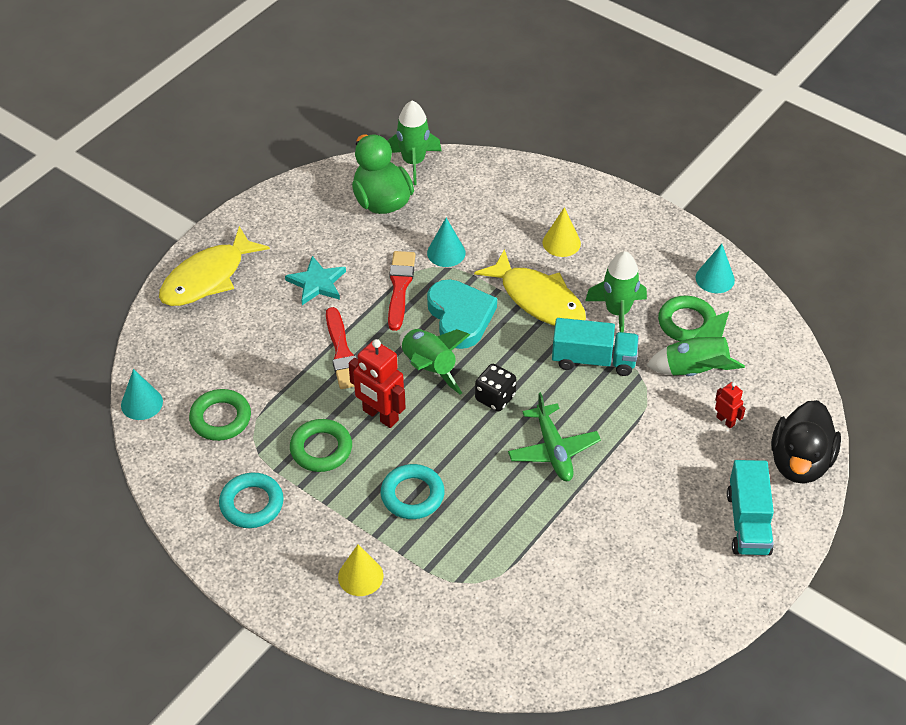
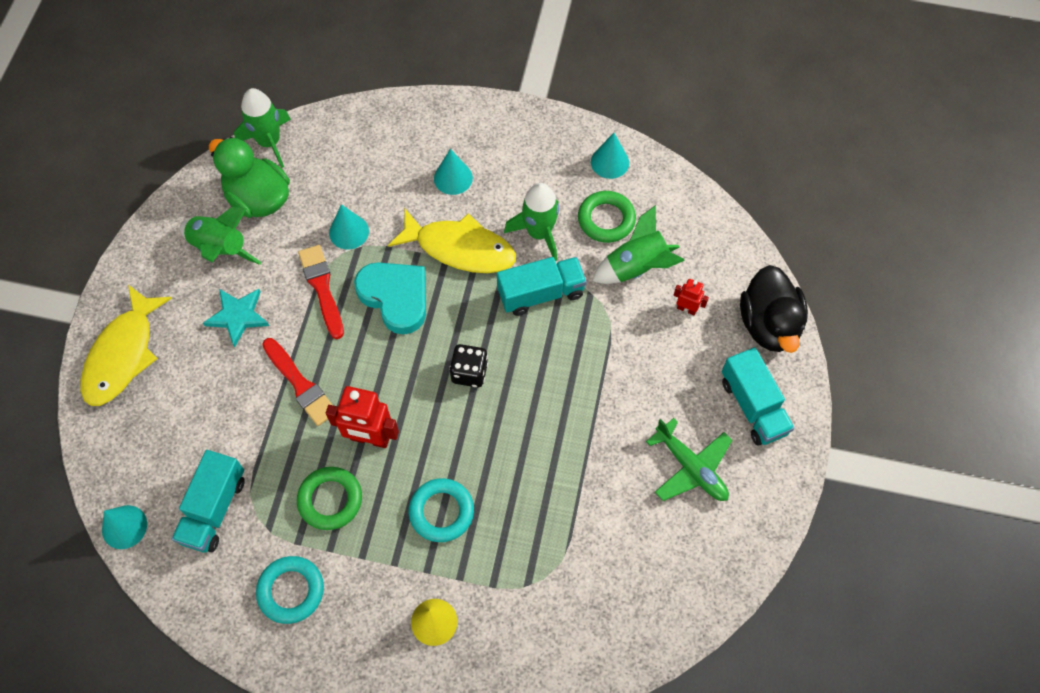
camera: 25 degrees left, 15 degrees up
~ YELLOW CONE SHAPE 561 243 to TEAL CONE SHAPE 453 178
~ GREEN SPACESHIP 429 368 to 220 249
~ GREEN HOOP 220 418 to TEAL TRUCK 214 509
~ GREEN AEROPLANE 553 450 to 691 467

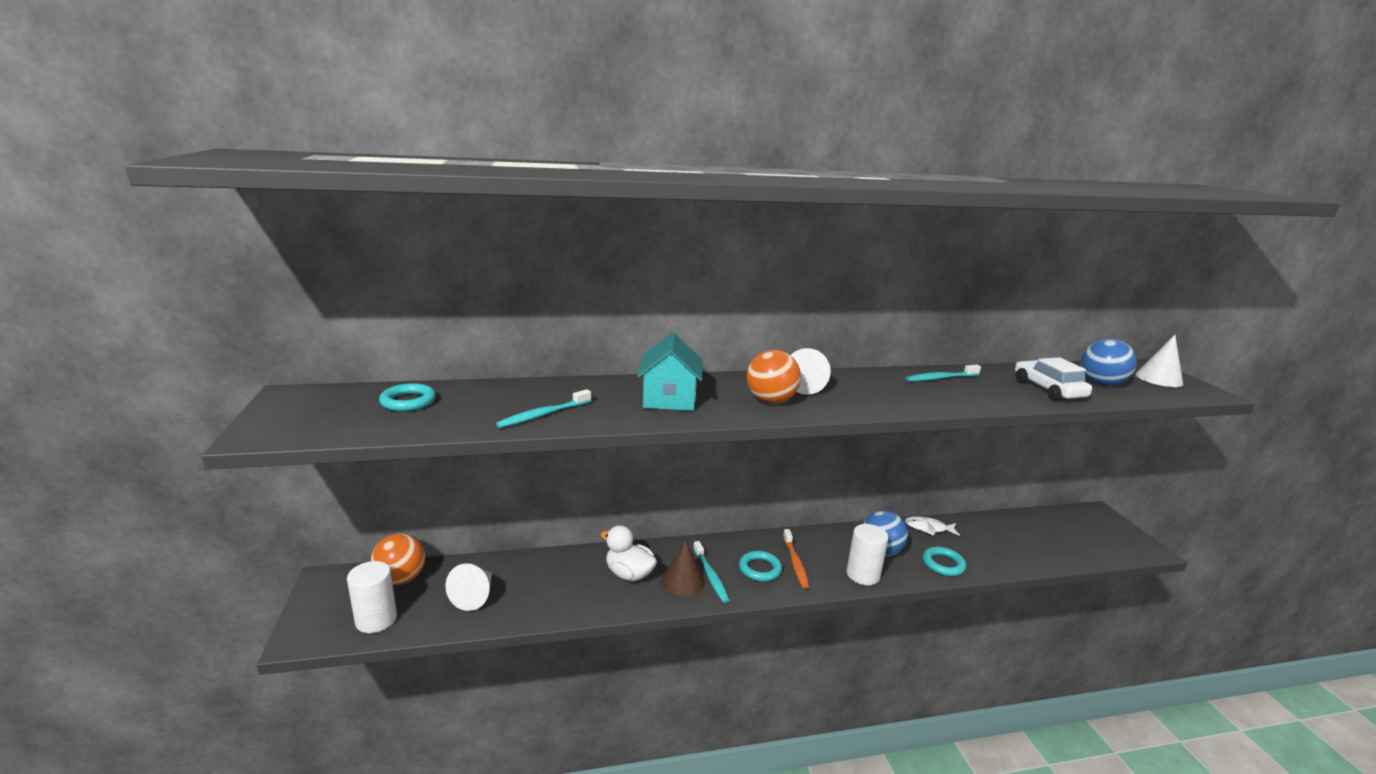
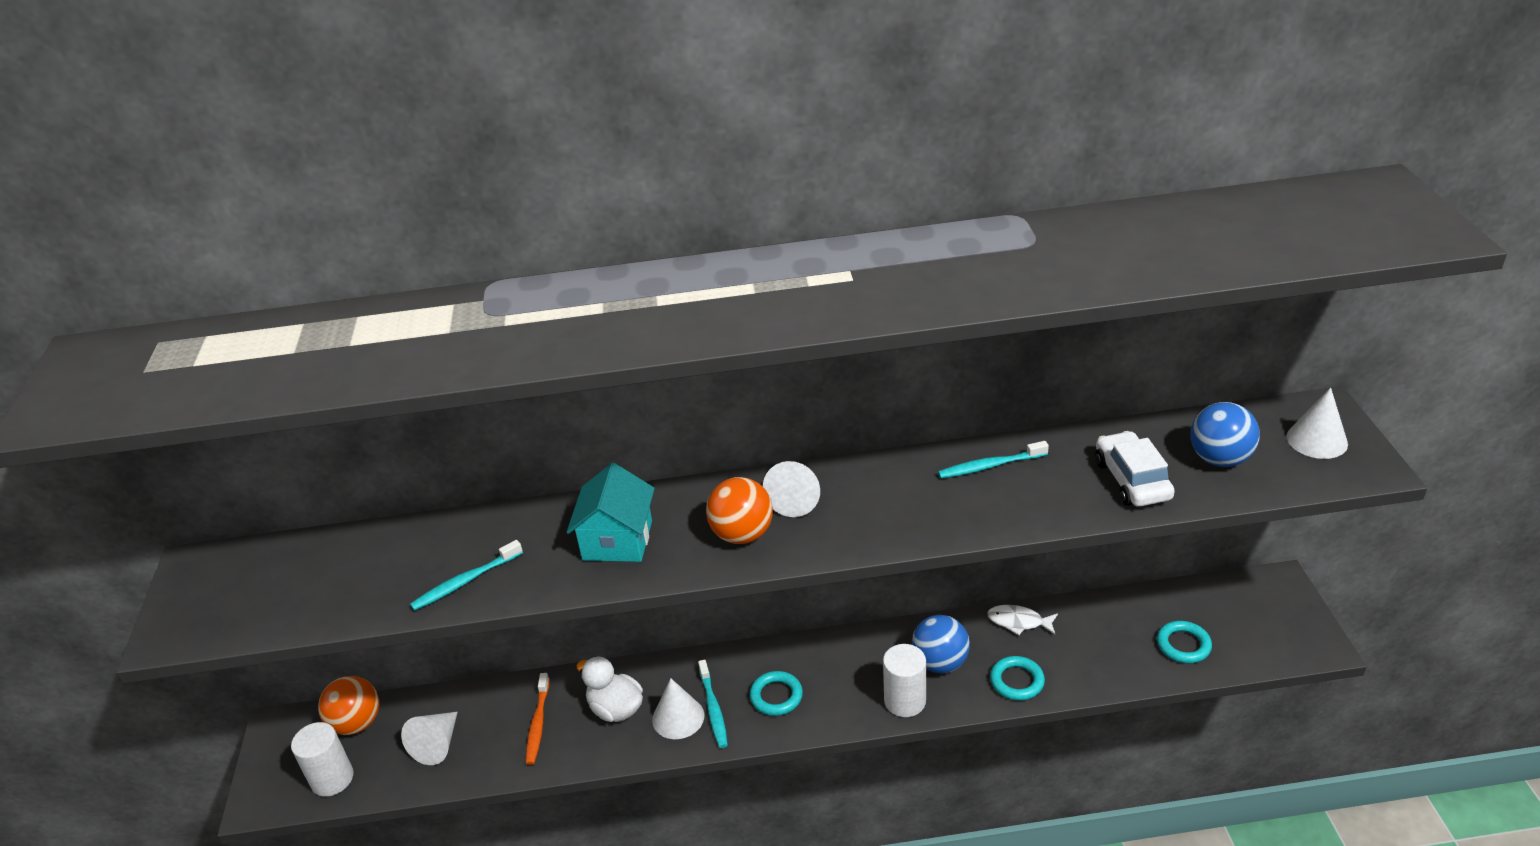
camera: 10 degrees right, 15 degrees up
~ TEAL HOOP 408 401 to 1183 645
~ ORANGE TOOTH BRUSH 795 563 to 538 724
~ RUSSET CONE SHAPE 683 581 to SNOW-WHITE CONE SHAPE 678 717

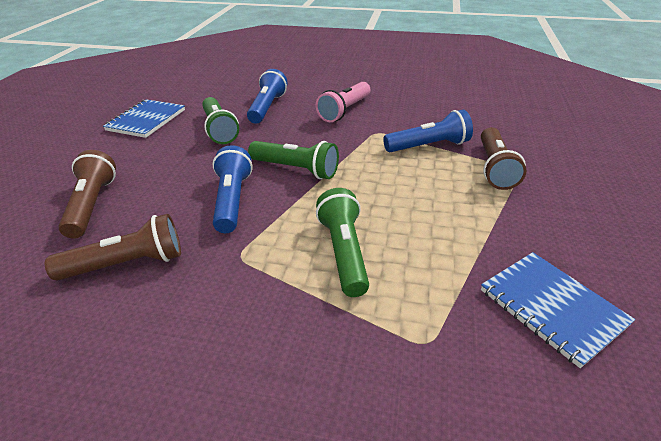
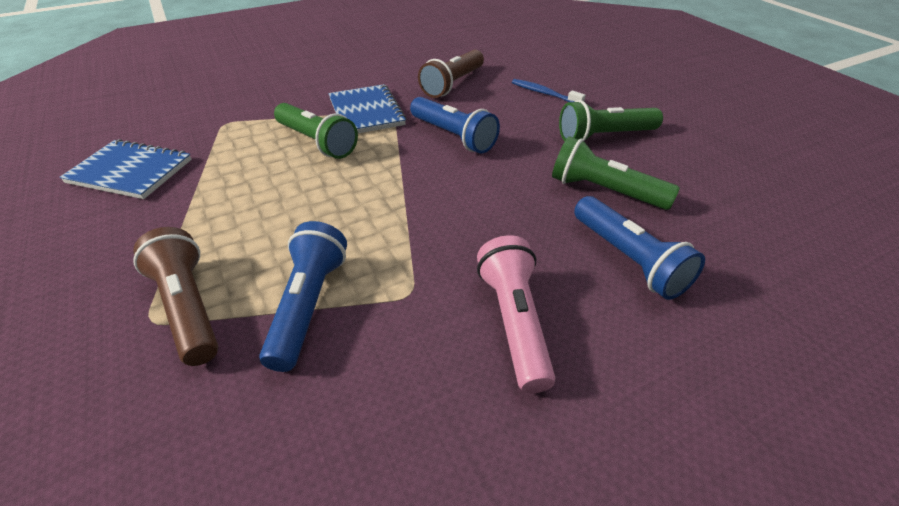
camera: 140 degrees right, 5 degrees up
~ COBALT EXERCISE BOOK 146 120 to 366 112
~ COBALT FLASHLIGHT 428 146 = 309 305 150 degrees clockwise
~ GREEN FLASHLIGHT 296 169 to 604 136
~ RUSSET FLASHLIGHT 92 205 to COBALT TOOTH BRUSH 544 93

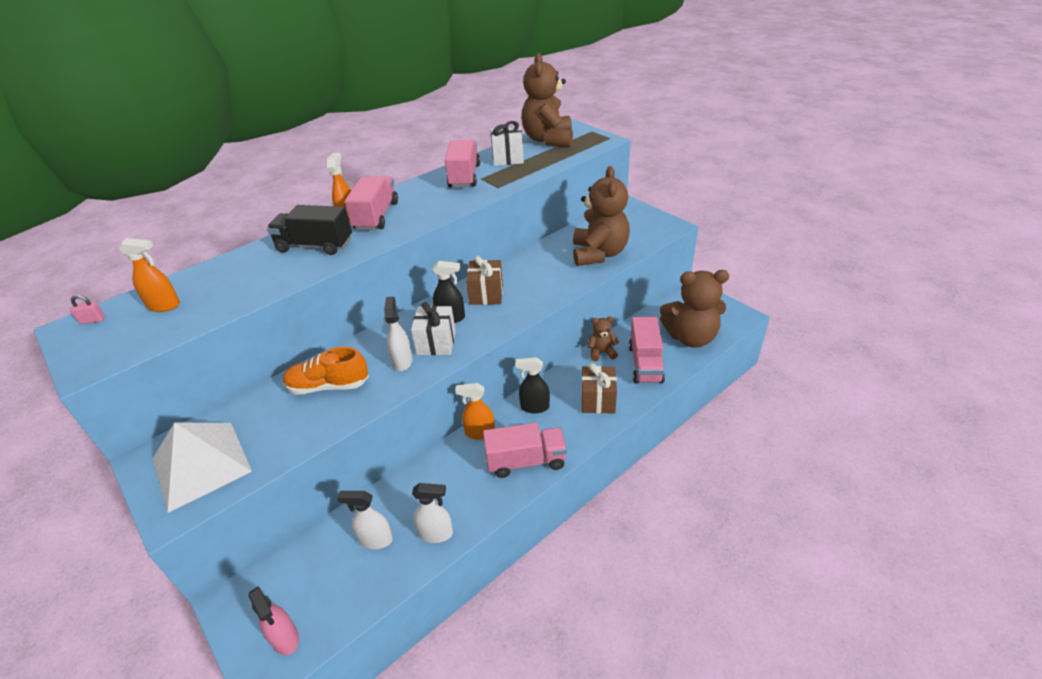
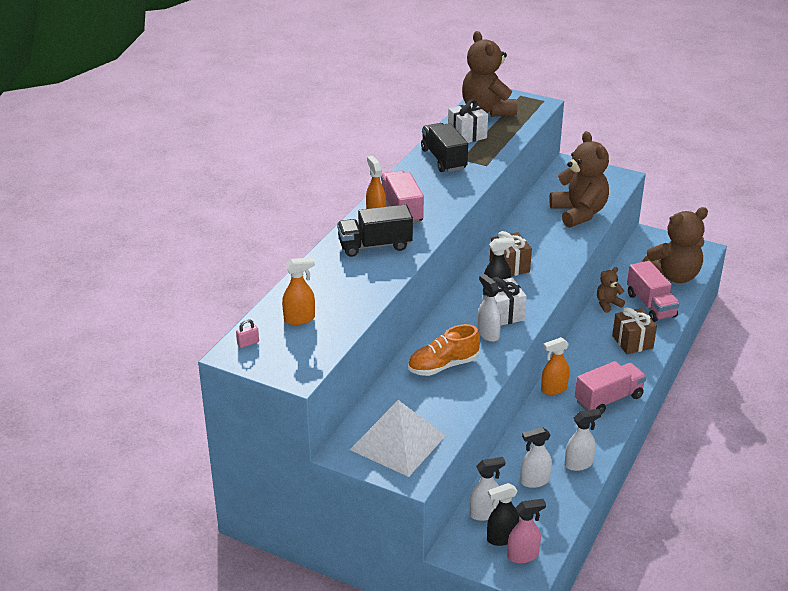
camera: 25 degrees left, 5 degrees down
~ PINK TRUCK 464 176 to JET-BLACK TRUCK 443 159
~ JET-BLACK SPRAYER 534 407 to 501 538
~ PINK SPRAYER 285 638 = 523 555 45 degrees counterclockwise
+ SNOW-WHITE SPRAYER 485 513

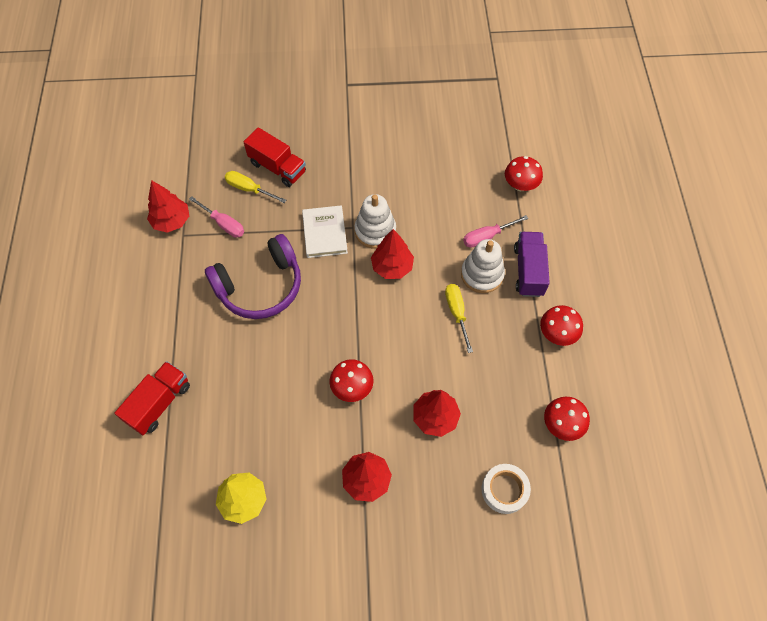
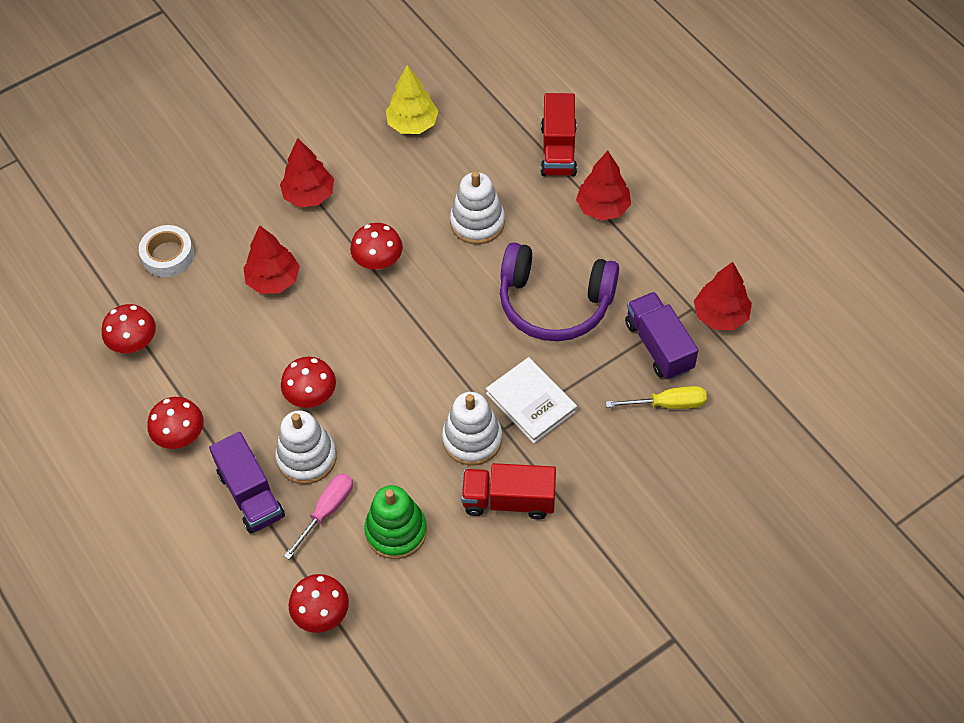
camera: 150 degrees right, 5 degrees down
~ CRIMSON TRUCK 277 167 to 509 500
~ PINK SCREWDRIVER 223 224 to VIOLET TRUCK 659 346
~ CRIMSON TREE 392 267 to 603 208
~ VIOLET OVER-EAR HEADPHONES 260 286 = 554 303 105 degrees counterclockwise
~ YELLOW SCREWDRIVER 457 313 to CRIMSON FUNGUS 311 396
+ SNOW-WHITE STACKING TOY 477 222
+ GREEN STACKING TOY 396 531

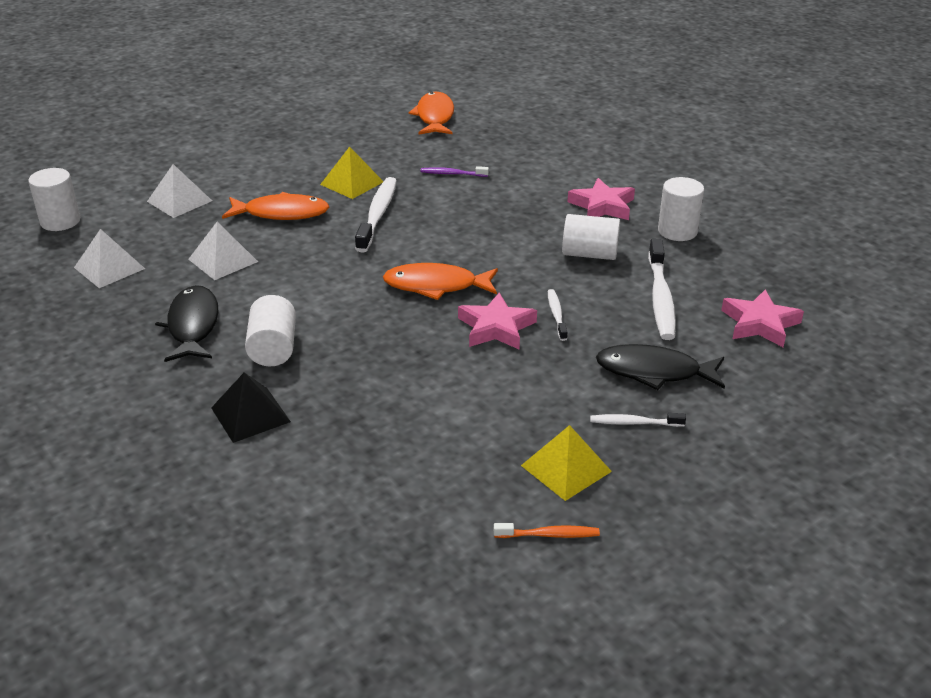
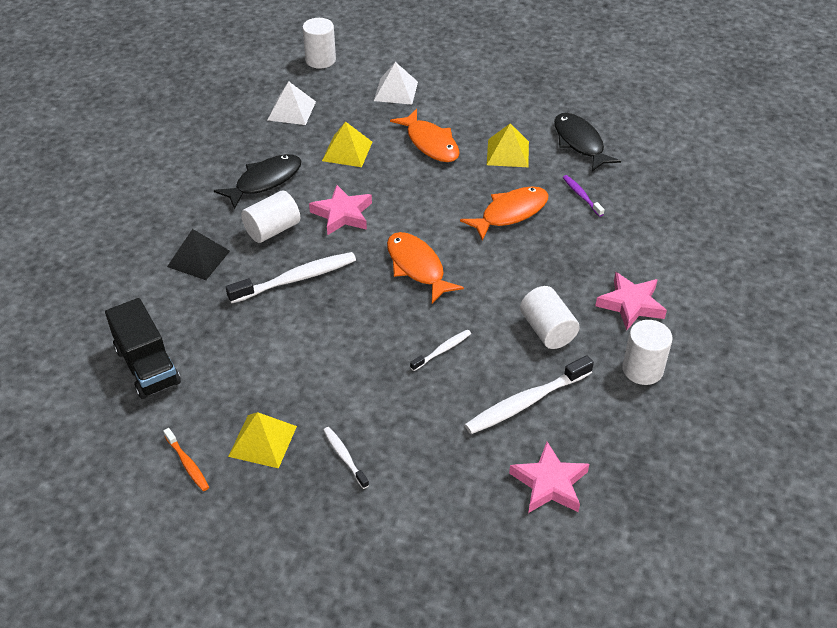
camera: 55 degrees right, 10 degrees up
~ ORANGE FISH 434 117 to 510 213
~ SNOW-WHITE TOOTH BRUSH 377 215 to 296 279
~ SNOW-WHITE PYRAMID SHAPE 223 260 to YELLOW PYRAMID SHAPE 347 151
~ PINK STAR SHAPE 496 327 to 342 214
~ JET-BLACK FISH 654 372 to 580 143
+ JET-BLACK TRUCK 147 366

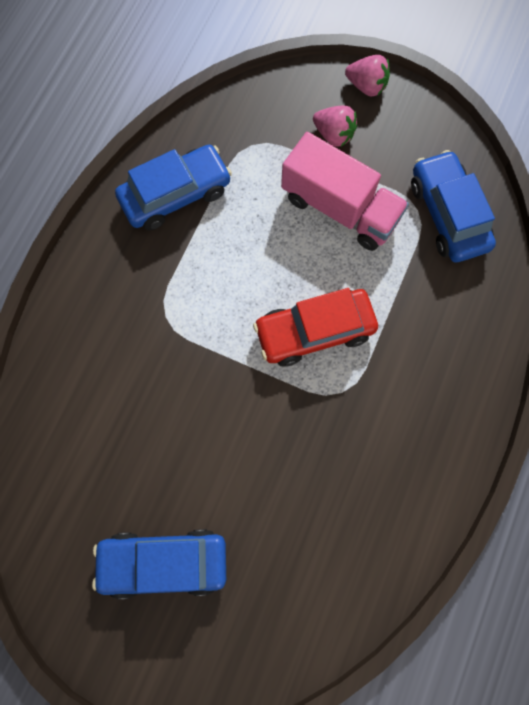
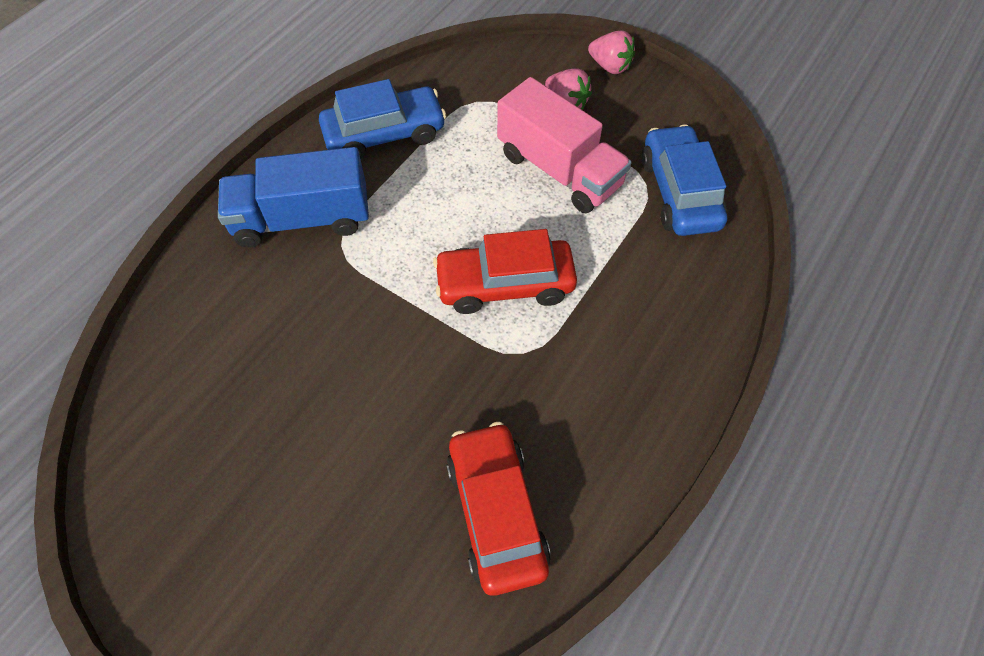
camera: 10 degrees right, 15 degrees down
- COBALT CAR 164 562
+ COBALT TRUCK 302 219
+ CRIMSON CAR 496 512

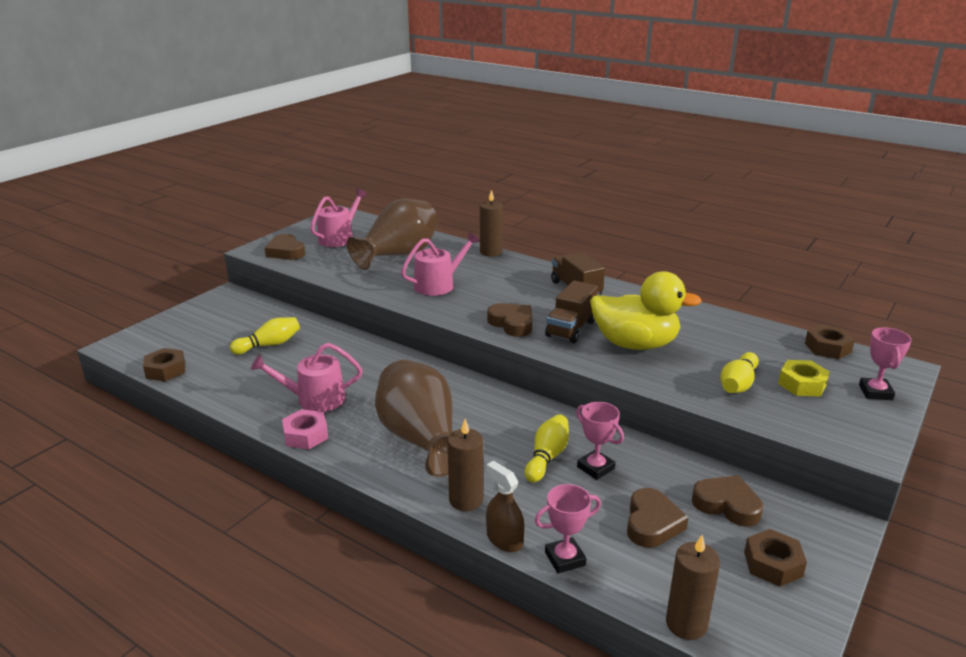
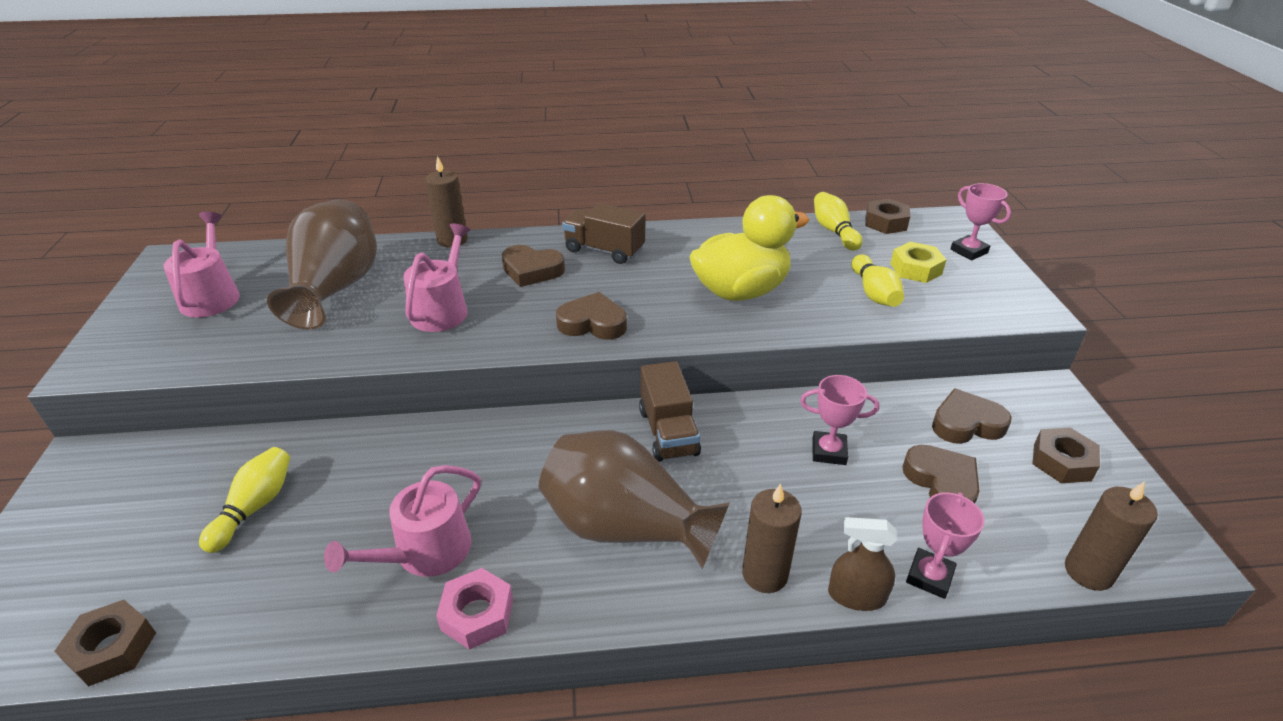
camera: 40 degrees left, 10 degrees up
~ RUSSET LOVE HEART 286 252 to 532 270
~ RUSSET TRUCK 570 329 to 668 432
~ YELLOW BOWLING PIN 547 457 to 834 231

